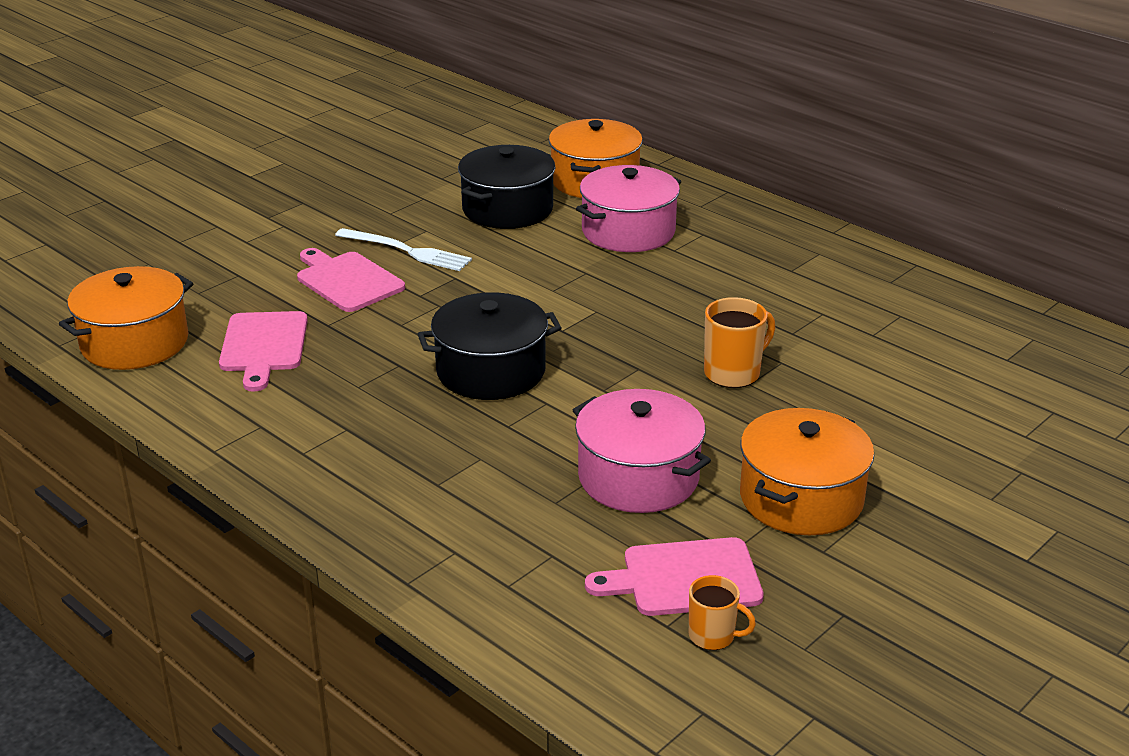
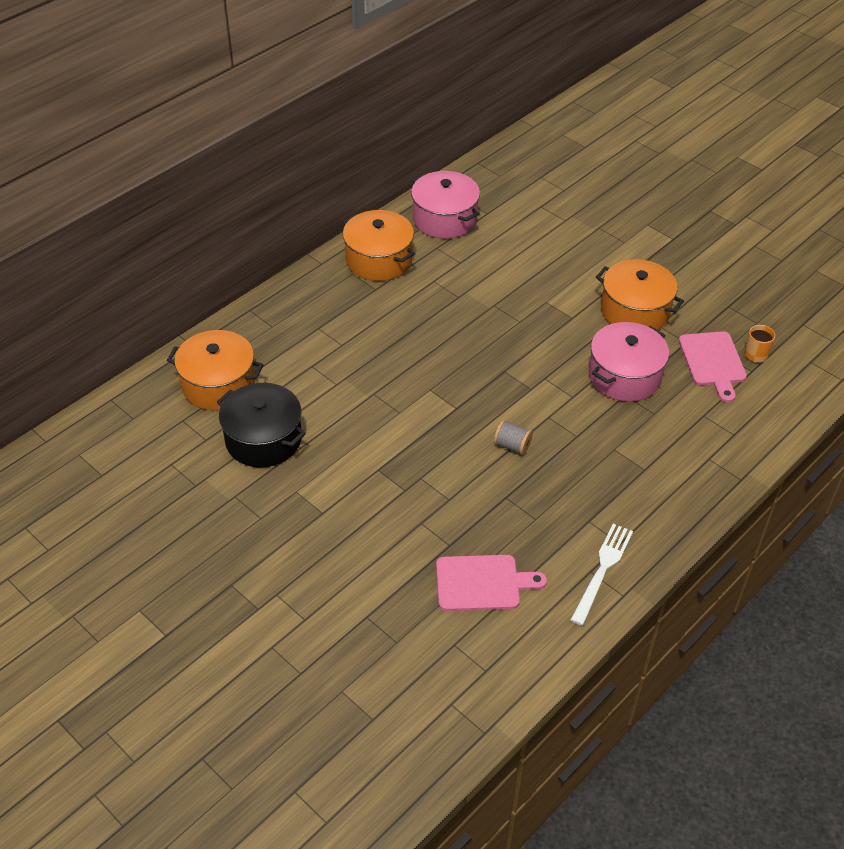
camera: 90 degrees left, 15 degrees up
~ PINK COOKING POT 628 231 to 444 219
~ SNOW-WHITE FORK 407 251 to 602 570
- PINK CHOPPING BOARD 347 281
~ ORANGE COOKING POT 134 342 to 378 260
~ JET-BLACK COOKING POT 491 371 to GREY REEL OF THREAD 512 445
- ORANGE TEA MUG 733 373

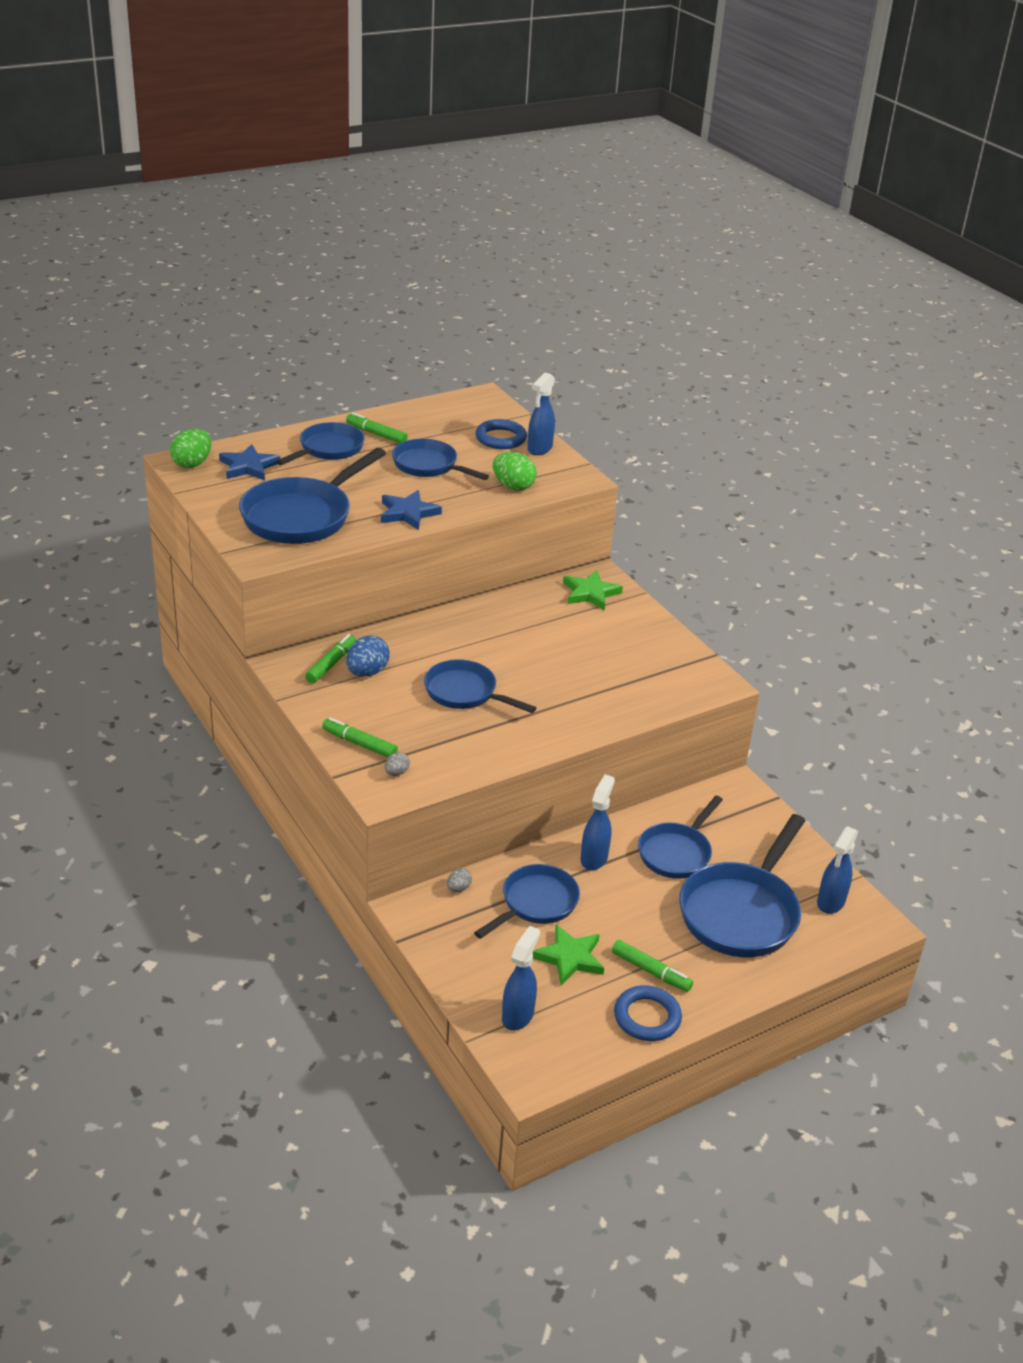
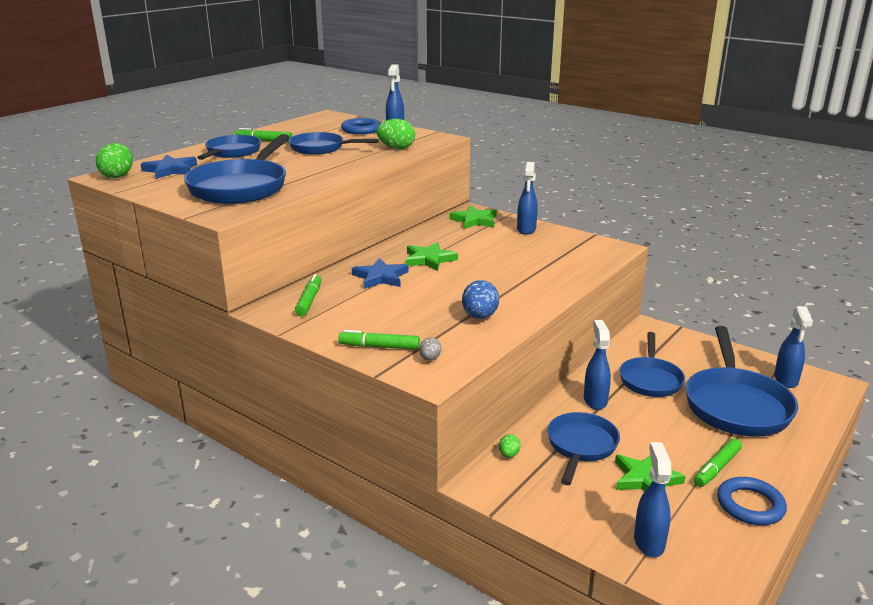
camera: 20 degrees left, 10 degrees down
~ COBALT STAR SHAPE 408 513 to 380 277
~ COBALT EGG SHAPE 367 672 to 480 317
- COBALT PAN 465 693
~ GREY EGG SHAPE 458 888 to GREEN EGG SHAPE 509 454
~ GREEN FELT PEN 651 971 = 716 468 120 degrees clockwise
+ COBALT SPRAYER 526 230
+ GREEN STAR SHAPE 429 259

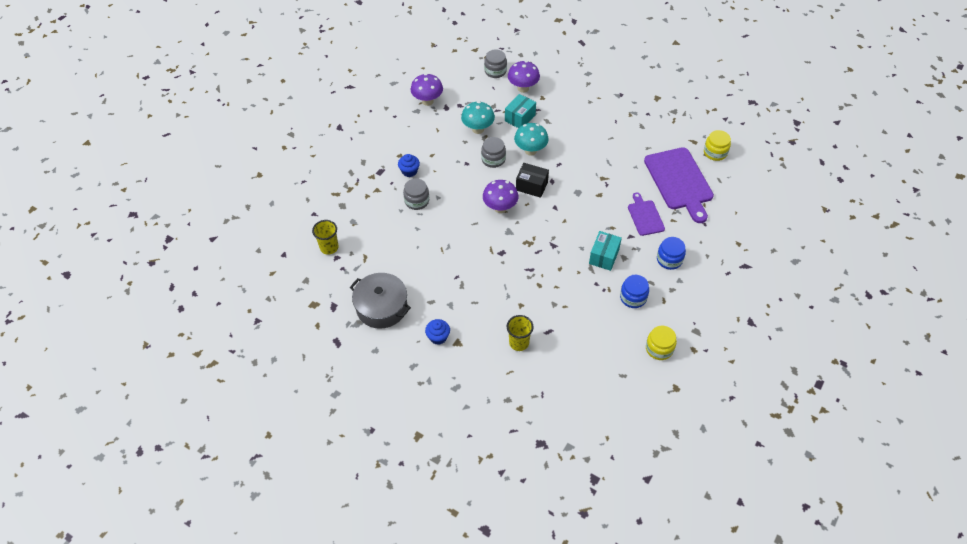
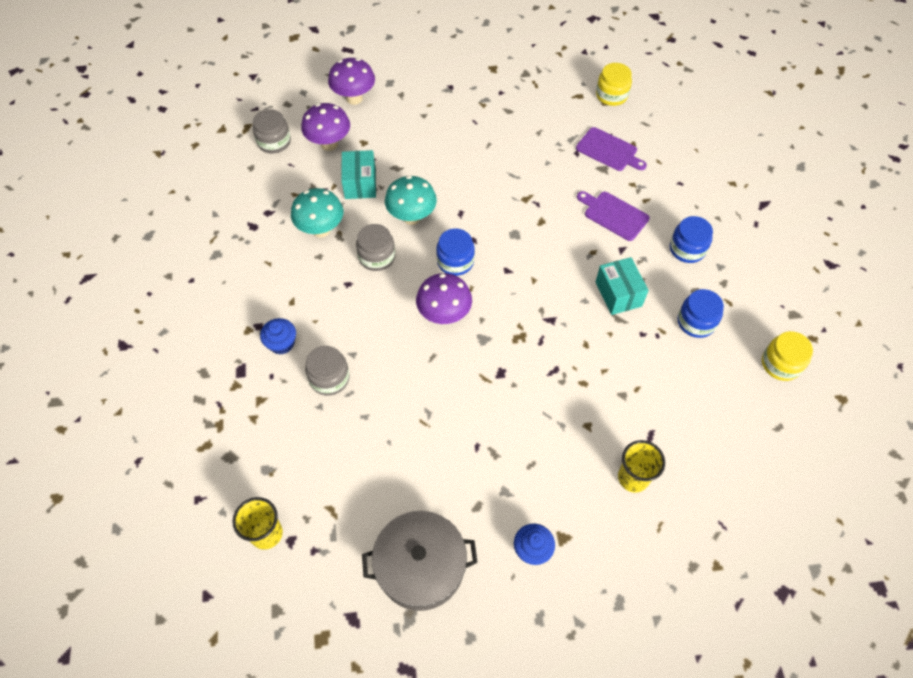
camera: 40 degrees left, 5 degrees up
~ VIOLET FUNGUS 427 101 to 354 98
~ VIOLET CHOPPING BOARD 679 181 = 609 150 x0.54
~ JET-BLACK PARCEL 531 186 to COBALT PRESERVE JAR 455 261

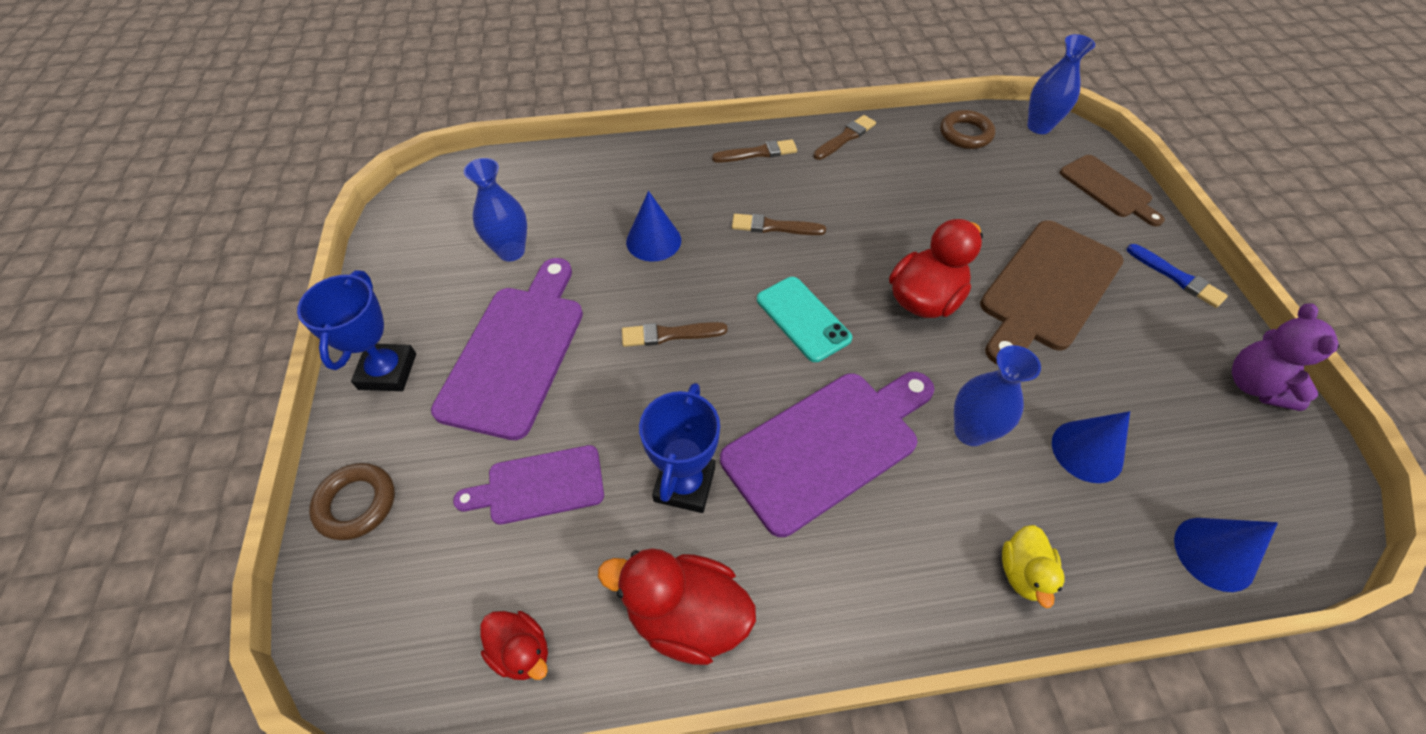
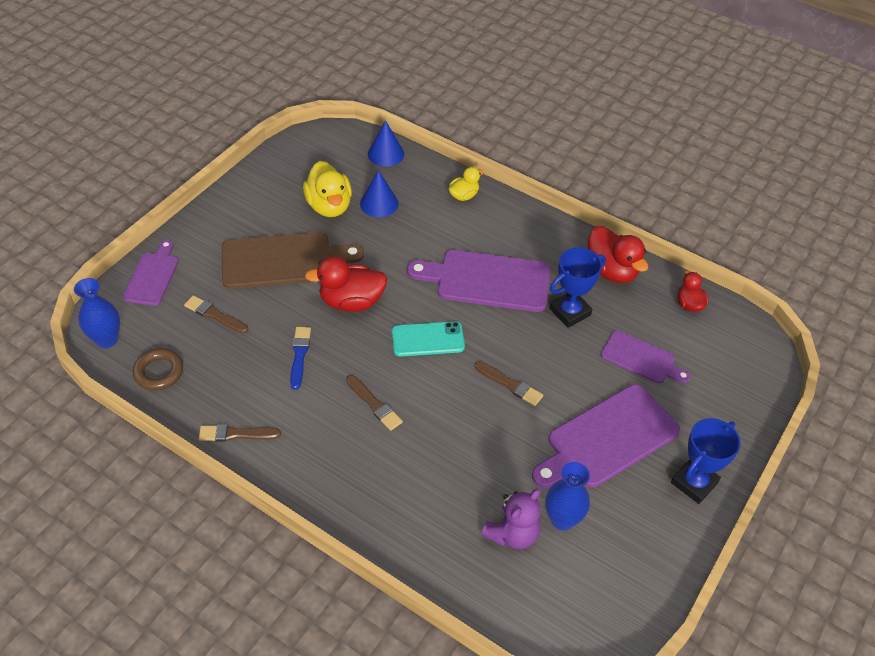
camera: 140 degrees left, 5 degrees down
~ RUSSET BRUSH 758 153 to 214 315
~ RUSSET CHOPPING BOARD 1108 189 to VIOLET CHOPPING BOARD 152 276
- COBALT CONE SHAPE 653 241
~ COBALT BRUSH 1177 277 to 299 355
~ TEAL PHONE 803 319 = 428 339 75 degrees clockwise
~ VIOLET STUFFED BEAR 1254 385 to 512 534
- COBALT TALL VASE 970 431
- RUSSET HOOP 356 504
+ YELLOW DUCK 329 206

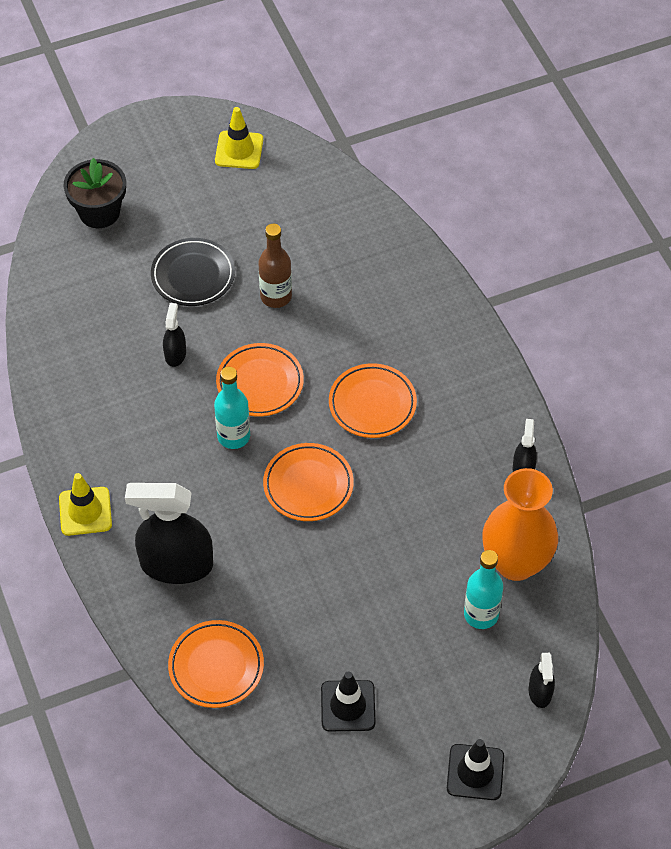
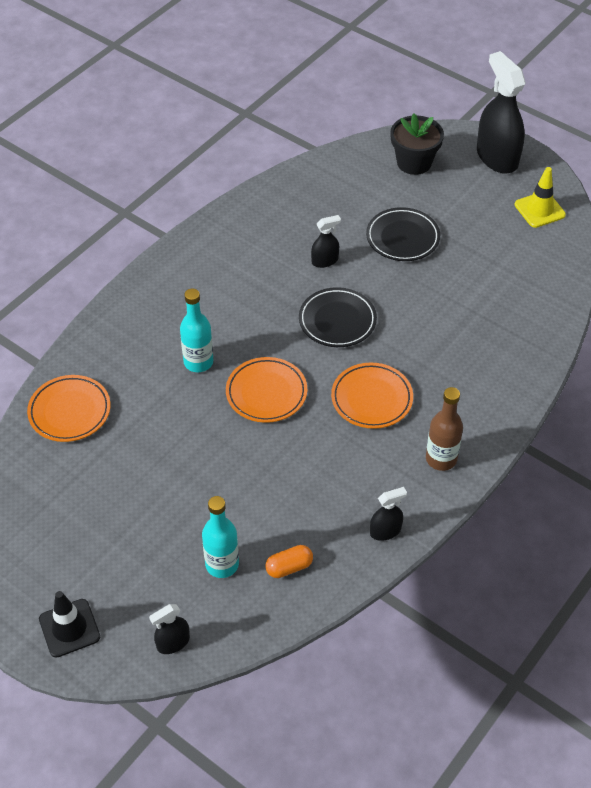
camera: 60 degrees right, 5 degrees down
~ RUSSET BOTTLE 276 296 to 441 459
~ ORANGE DINNER PLATE 260 383 to JET-BLACK DINNER PLATE 337 321
~ TEAL BOTTLE 233 436 to 198 362
~ ORANGE TALL VASE 516 562 to ORANGE PILL 289 567
- YELLOW ROAD CONE 85 511
~ JET-BLACK SPRAYER 176 565 to 497 157
- JET-BLACK ROAD CONE 348 706

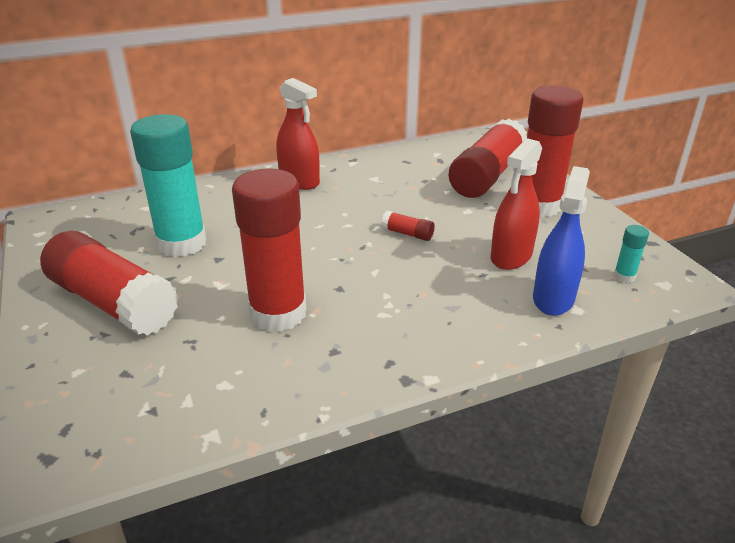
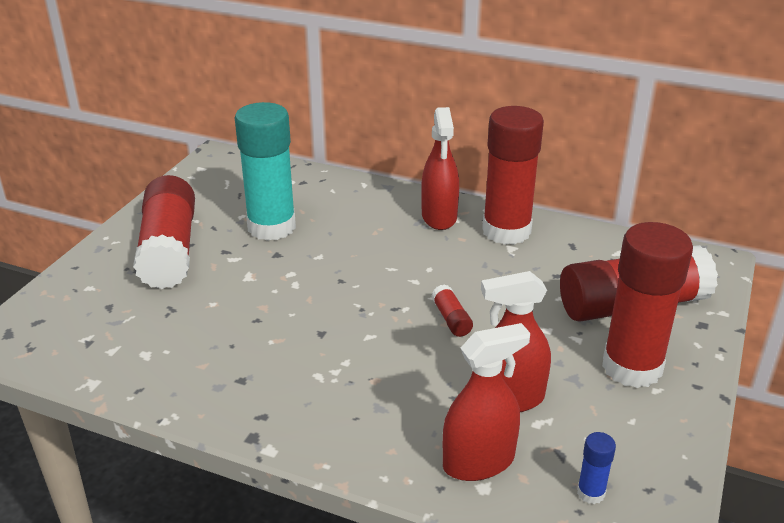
camera: 45 degrees right, 0 degrees up
~ COBALT SPRAYER 553 298 to CRIMSON SPRAYER 478 462
~ CRIMSON GLUE STICK 278 313 to 506 231
~ TEAL GLUE STICK 624 276 to COBALT GLUE STICK 591 493

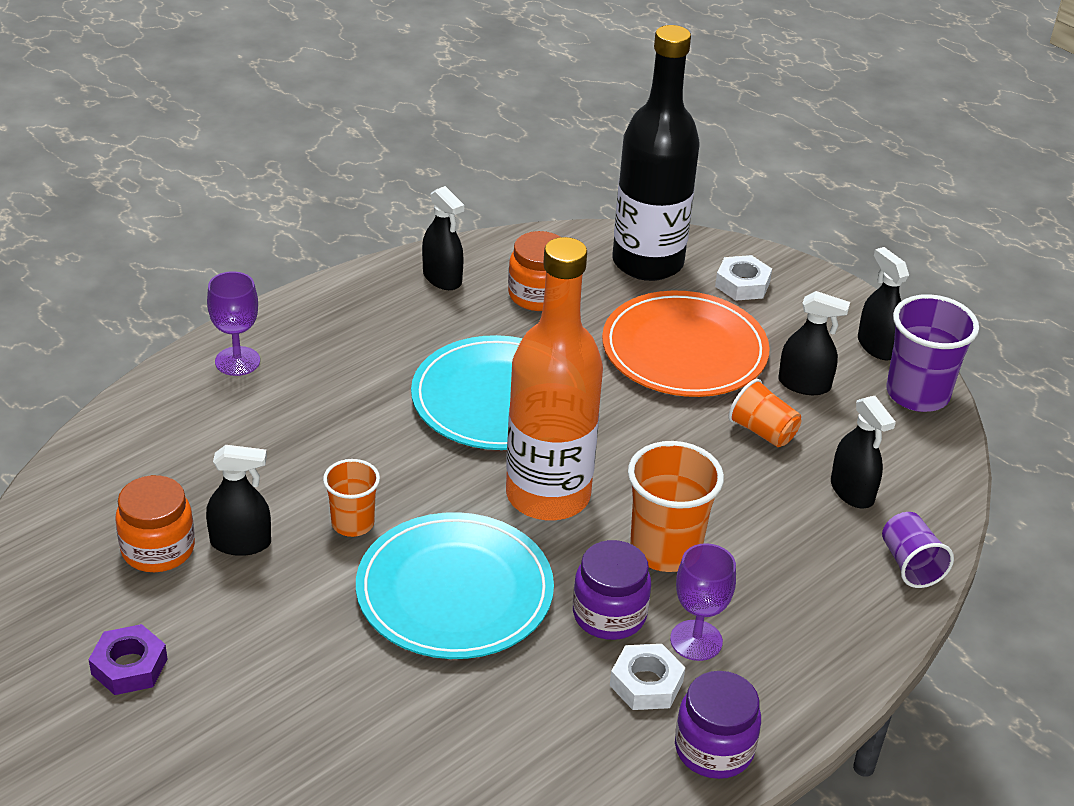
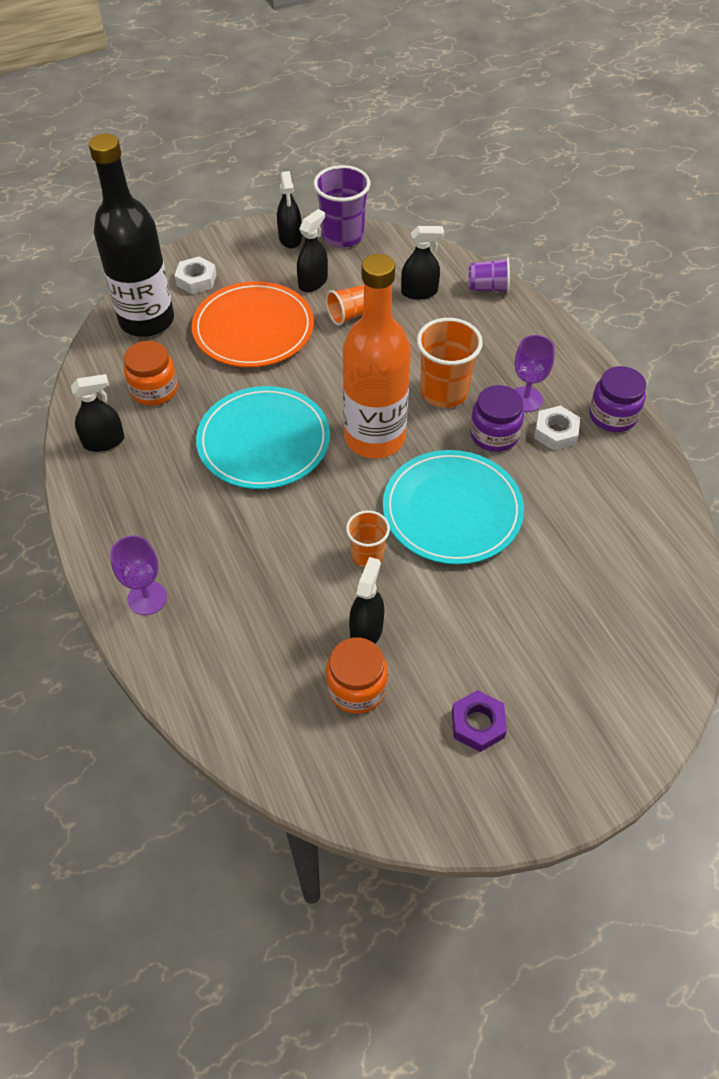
camera: 70 degrees left, 15 degrees up
~ JET-BLACK SPRAYER 877 346 = 290 238 90 degrees counterclockwise

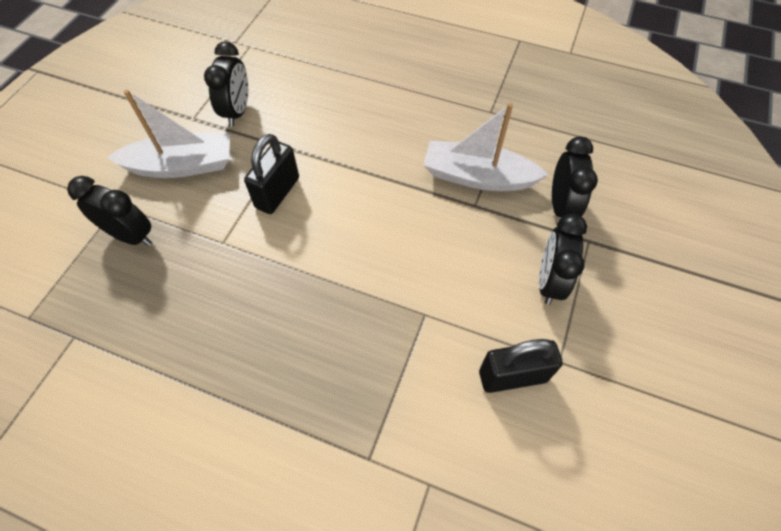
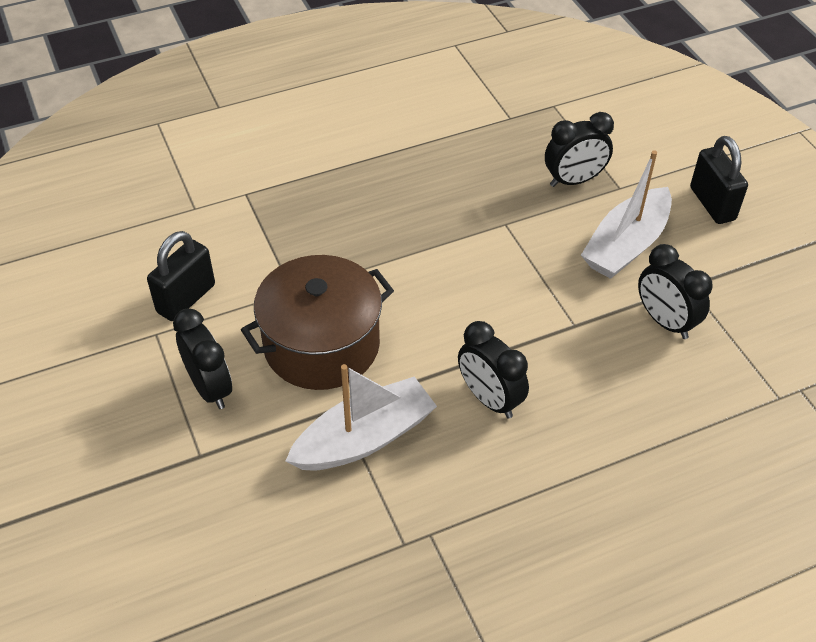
camera: 135 degrees right, 10 degrees down
~ JET-BLACK LOCK 277 193 to 712 204
~ JET-BLACK ALARM CLOCK 561 206 to 489 399
+ RUSSET COOKING POT 322 345

